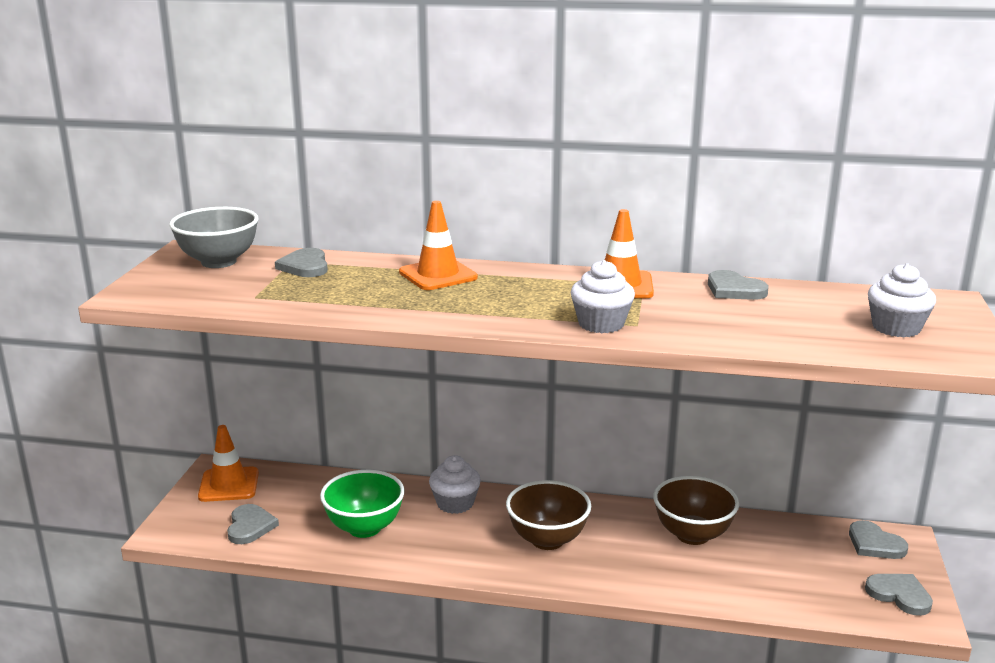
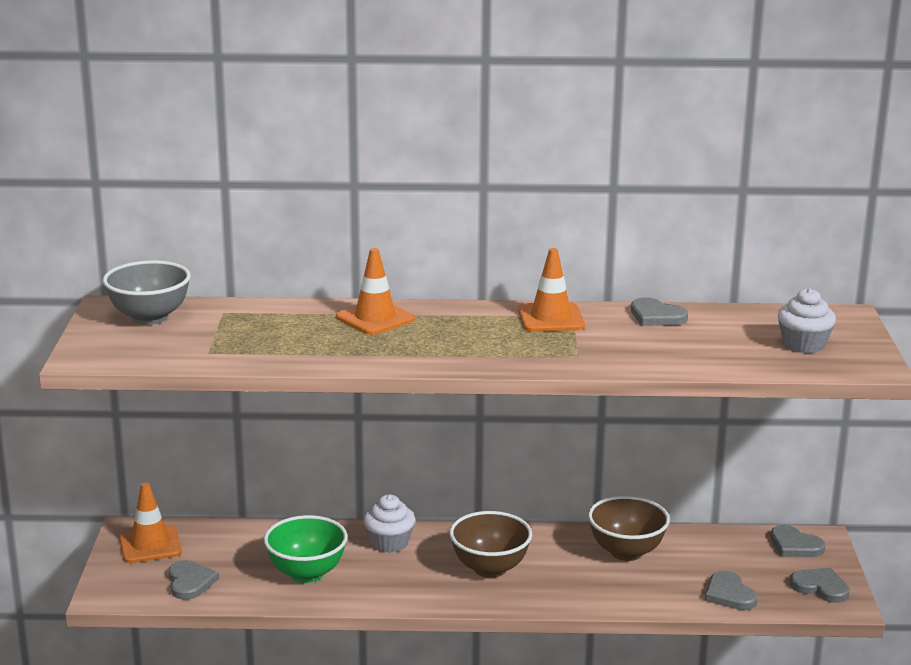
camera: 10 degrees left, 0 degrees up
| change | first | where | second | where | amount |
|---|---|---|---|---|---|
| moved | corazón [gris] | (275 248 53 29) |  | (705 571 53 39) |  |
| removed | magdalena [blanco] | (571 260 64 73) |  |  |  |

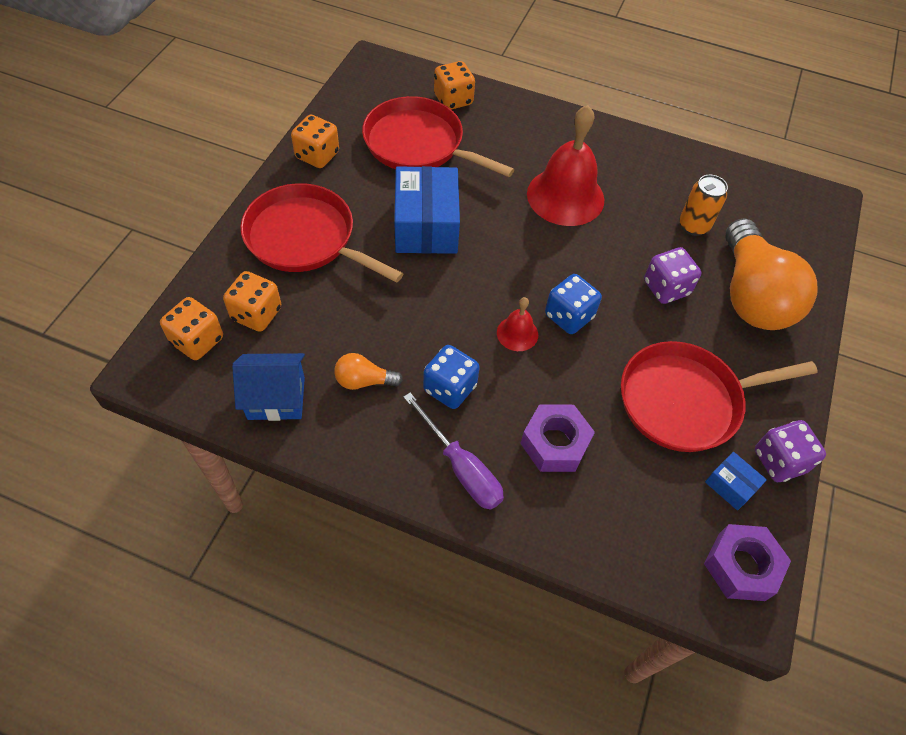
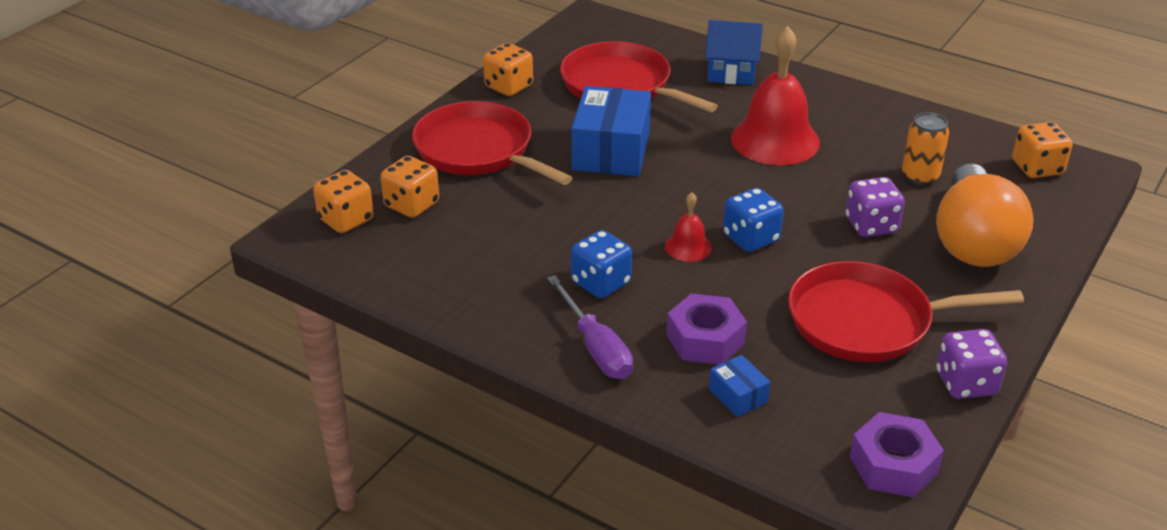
camera: 15 degrees right, 20 degrees down
| change | first | where | second | where | amount |
|---|---|---|---|---|---|
| moved | casa [azul] | (232 353 73 68) |  | (705 20 58 65) |  |
| moved | caja [azul] | (705 452 62 58) |  | (709 355 61 62) |  |
| moved | dado [naranja] | (434 61 41 49) |  | (1012 122 61 56) |  |
| removed | bombilla [naranja] | (334 353 69 37) |  |  |  |

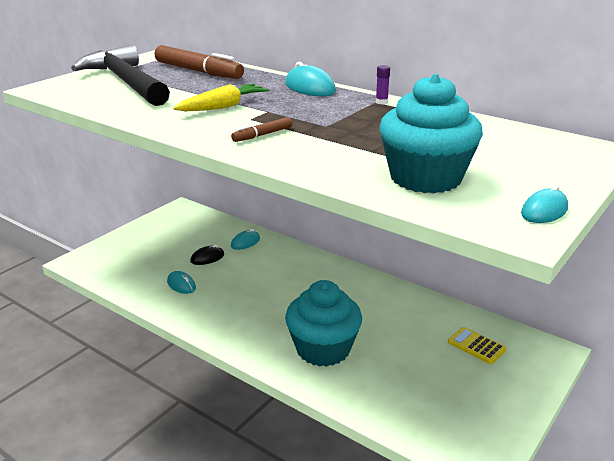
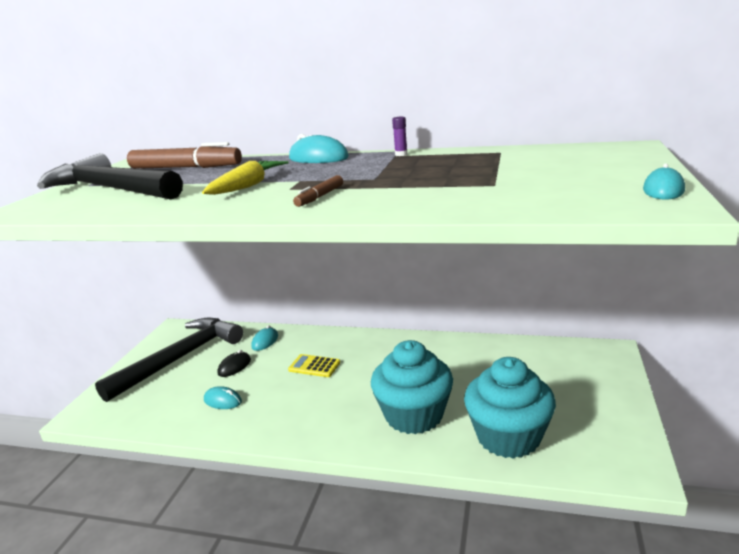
camera: 20 degrees left, 5 degrees down
| change | first | where | second | where | amount |
|---|---|---|---|---|---|
| added |  |  | martillo [negro] | (95 318 148 84) |  |
| moved | calculadora [amarillo] | (448 327 58 37) |  | (288 354 52 23) |  |
| moved | magdalena [turquesa] | (379 74 104 119) |  | (464 357 92 102) |  |

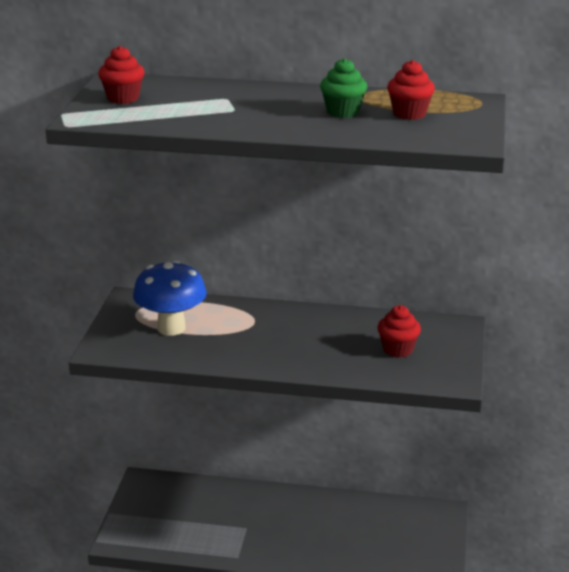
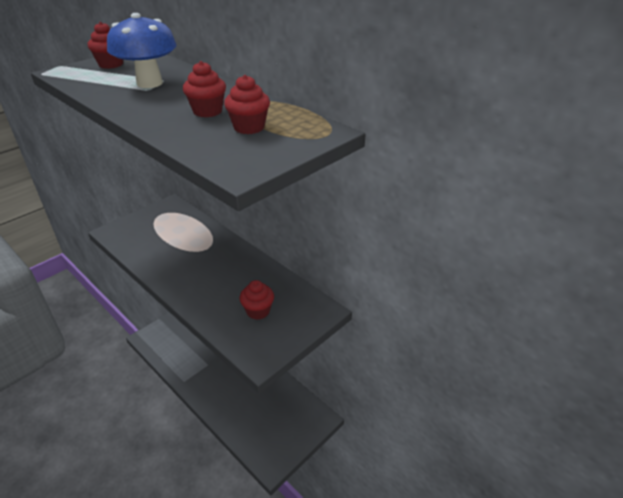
camera: 35 degrees right, 10 degrees up
| change | first | where | second | where | amount |
|---|---|---|---|---|---|
| moved | seta [azul] | (133 260 74 76) |  | (107 13 70 75) |  |
| recoloured | magdalena [verde] | (320 58 47 60) | magdalena [rojo] | (183 61 43 56) |  |

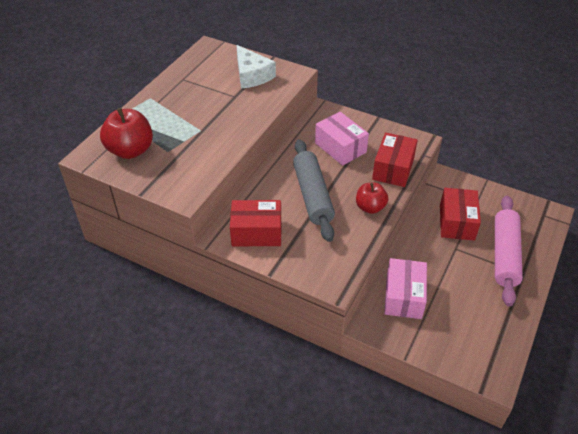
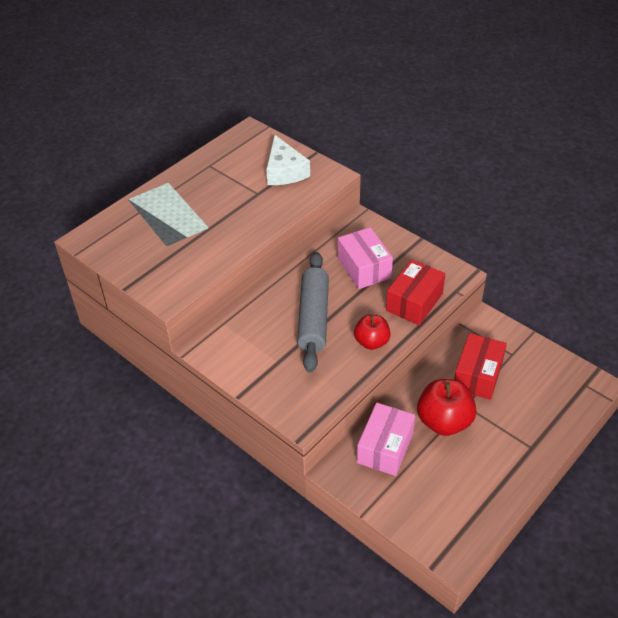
camera: 15 degrees right, 0 degrees up
| change | first | where | second | where | amount |
|---|---|---|---|---|---|
| moved | manzana [rojo] | (100 108 53 51) |  | (417 379 60 57) |  |
| removed | caja [rojo] | (230 200 51 46) |  |  |  |
| removed | rodillo [rosa] | (495 196 28 111) |  |  |  |

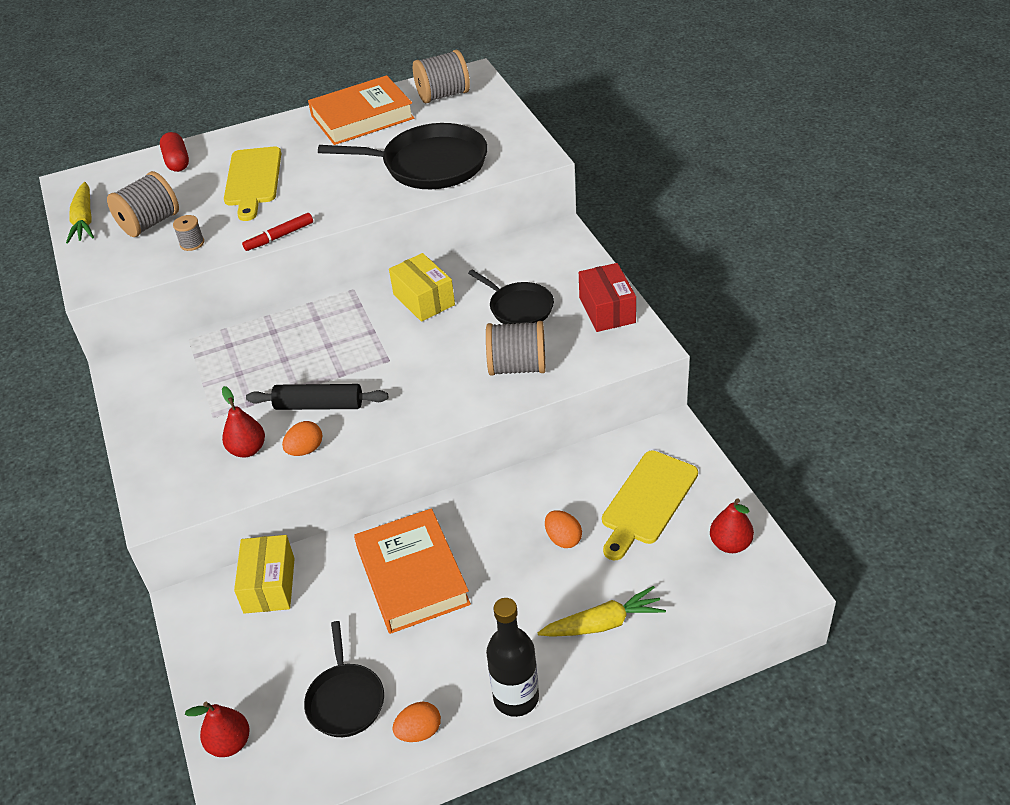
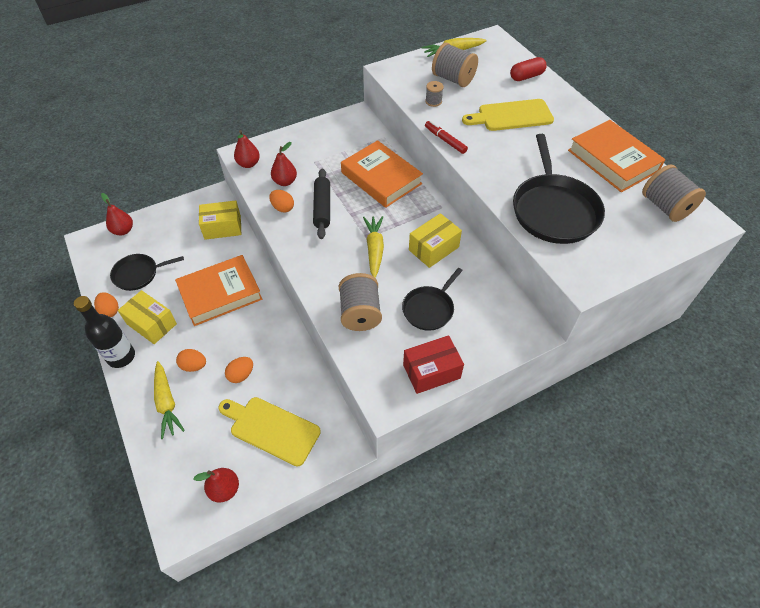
camera: 80 degrees right, 10 degrees up
| change | first | where | second | where | amount |
|---|---|---|---|---|---|
| added |  |  | caja [amarillo] | (118 290 59 54) |  |
| added |  |  | huevo [naranja] | (176 349 30 23) |  |
| added |  |  | pera [rojo] | (234 130 26 38) |  |
| added |  |  | libro [naranja] | (341 140 82 68) |  |
| added |  |  | zanahoria [amarillo] | (363 216 21 62) |  |

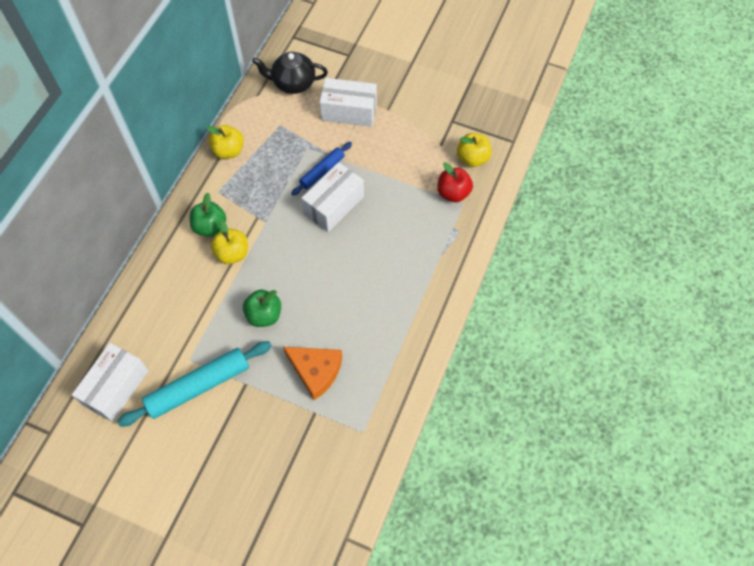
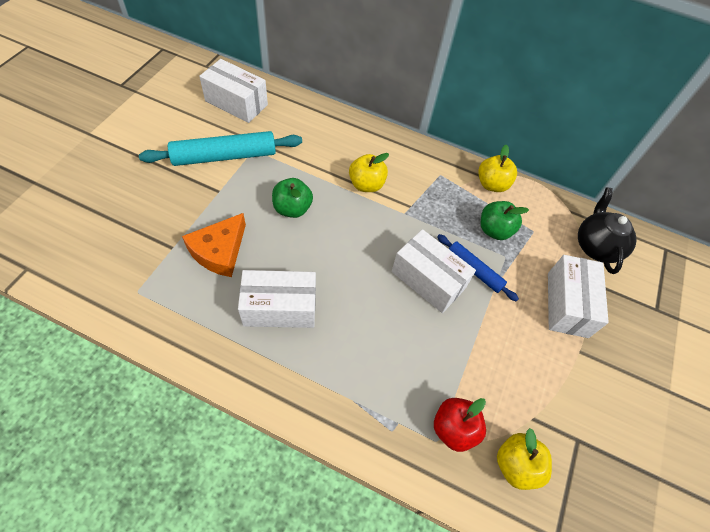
camera: 85 degrees right, 5 degrees down
| change | first | where | second | where | amount |
|---|---|---|---|---|---|
| turned | rodillo [turquesa] | (117 341 155 86) |  | (139 131 163 35) | 75 degrees counterclockwise |
| added |  |  | caja [blanco] | (238 270 78 58) |  |
| moved | manzana [verde] | (190 193 36 44) |  | (481 201 48 39) |  |

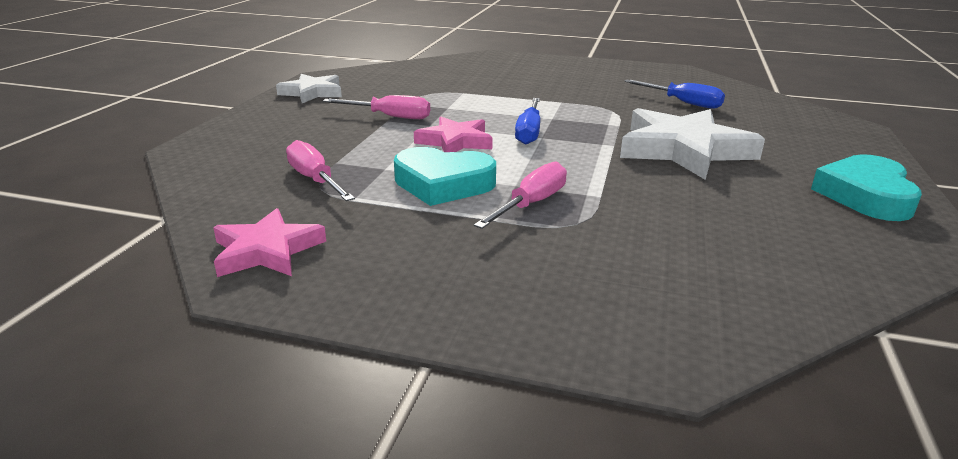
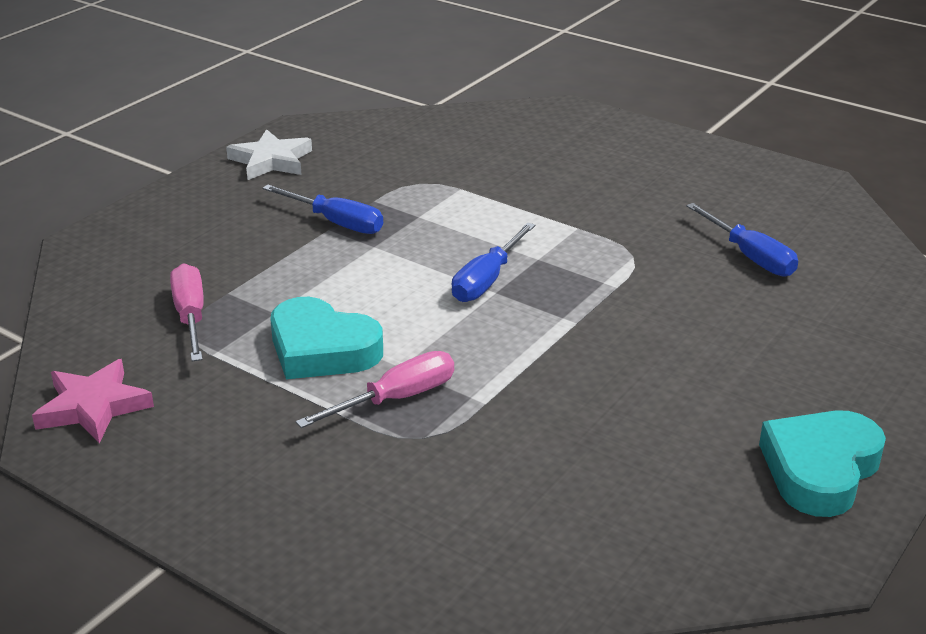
camera: 20 degrees right, 5 degrees up
| change | first | where | second | where | amount |
|---|---|---|---|---|---|
| recoloured | destornillador [rosa] | (323 95 107 24) | destornillador [azul] | (262 185 121 49) |  |
| removed | estrella [rosa] | (414 116 79 36) |  |  |  |
| removed | estrella [blanco] | (620 108 145 72) |  |  |  |

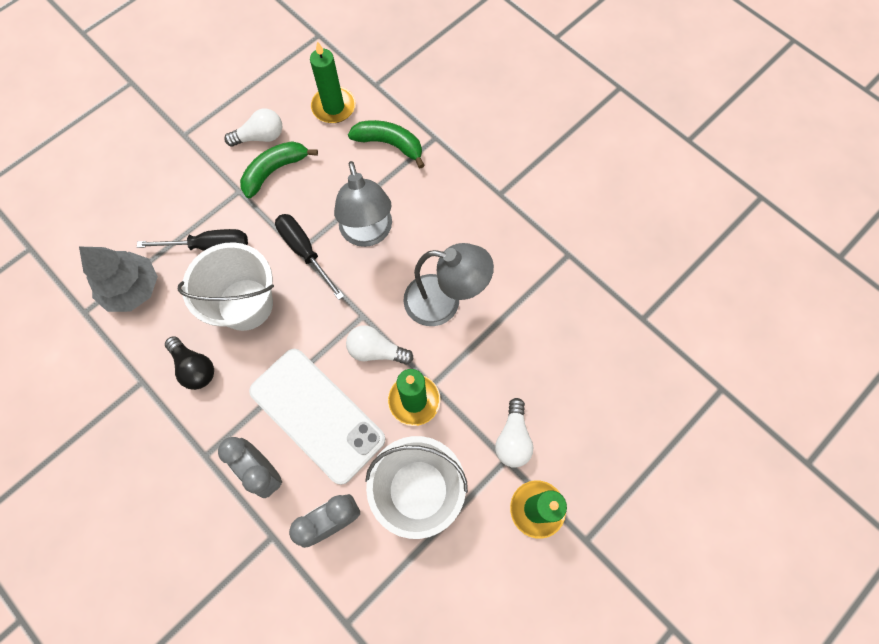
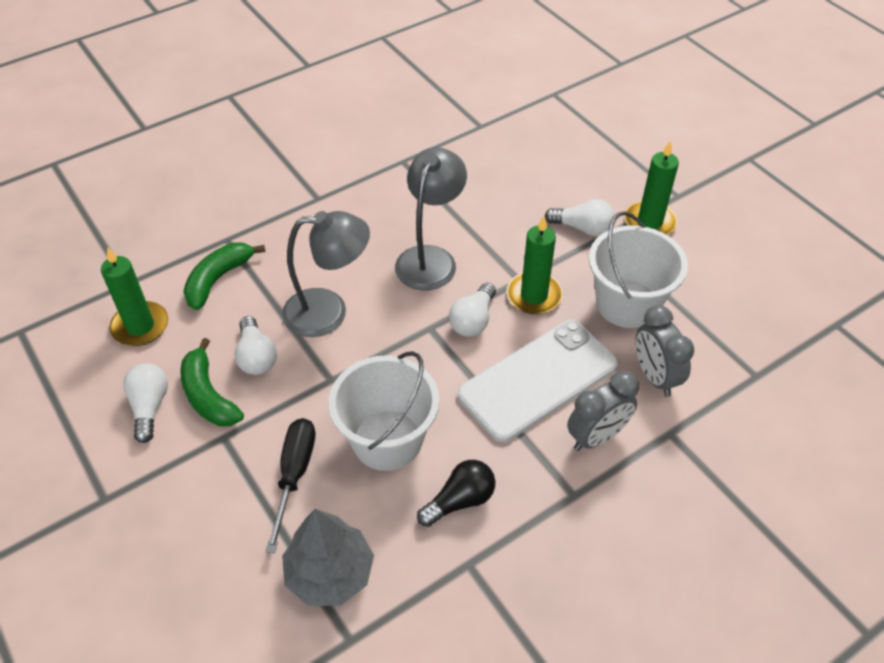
camera: 80 degrees left, 20 degrees down
| change | first | where | second | where | amount |
|---|---|---|---|---|---|
| added |  |  | bombilla [blanco] | (234 316 43 59) |  |
| removed | destornillador [negro] | (275 214 69 86) |  |  |  |

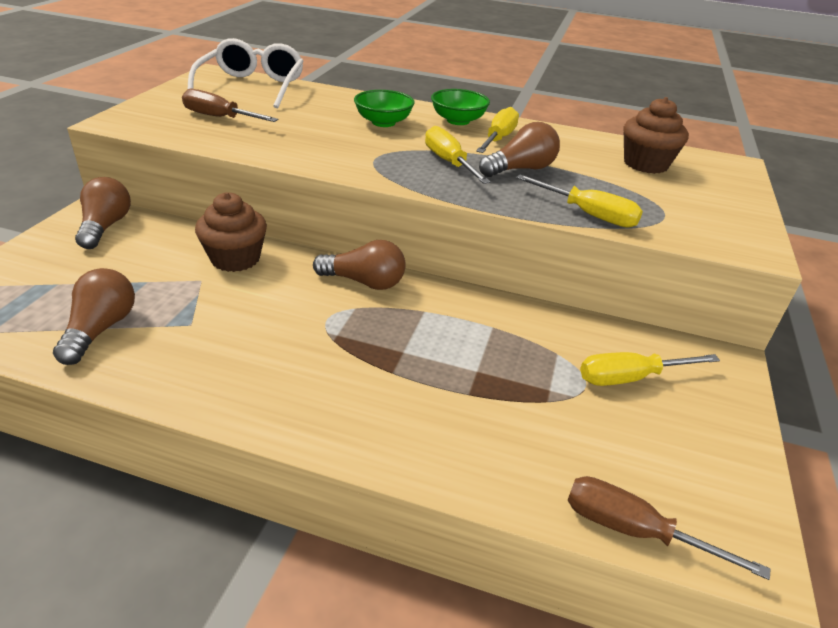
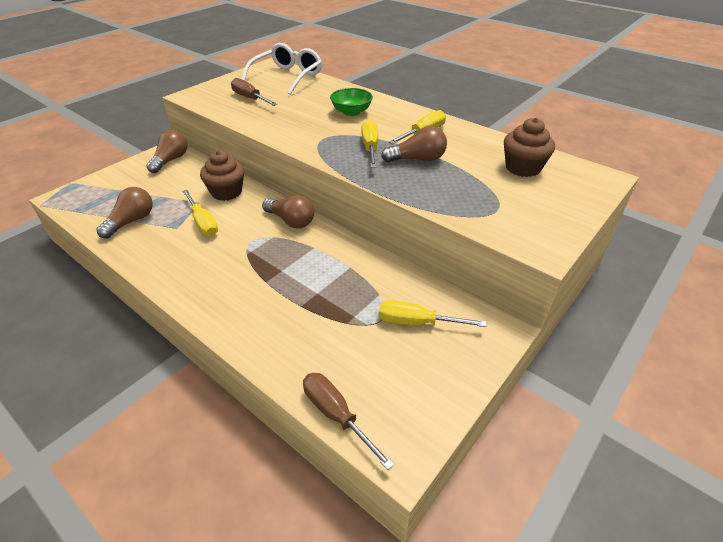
camera: 25 degrees right, 5 degrees up
| change | first | where | second | where | amount |
|---|---|---|---|---|---|
| moved | destornillador [amarillo] | (516 175 127 53) |  | (182 190 36 46) |  |
| removed | cuenco [verde] | (431 89 59 36) |  |  |  |

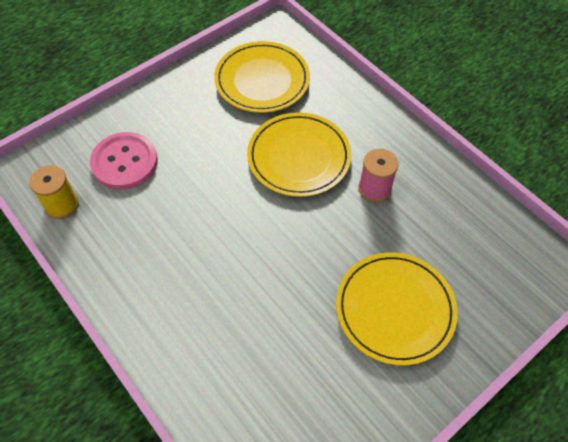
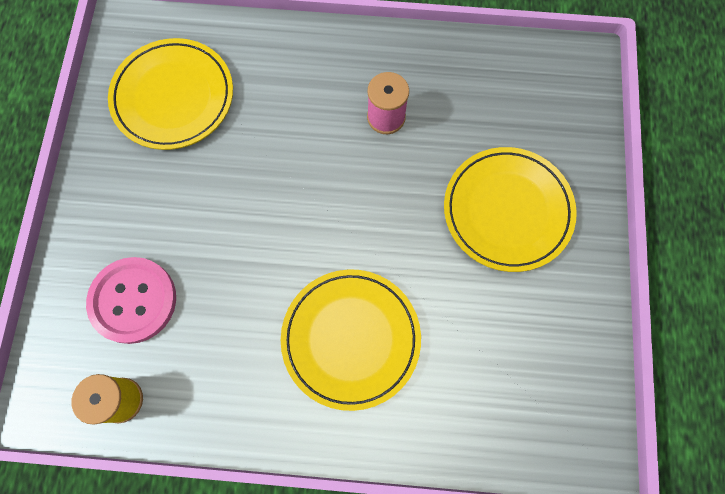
camera: 45 degrees left, 15 degrees up
| change | first | where | second | where | amount |
|---|---|---|---|---|---|
| moved | plato [amarillo] | (247 112 104 85) |  | (281 269 140 142) |  |

